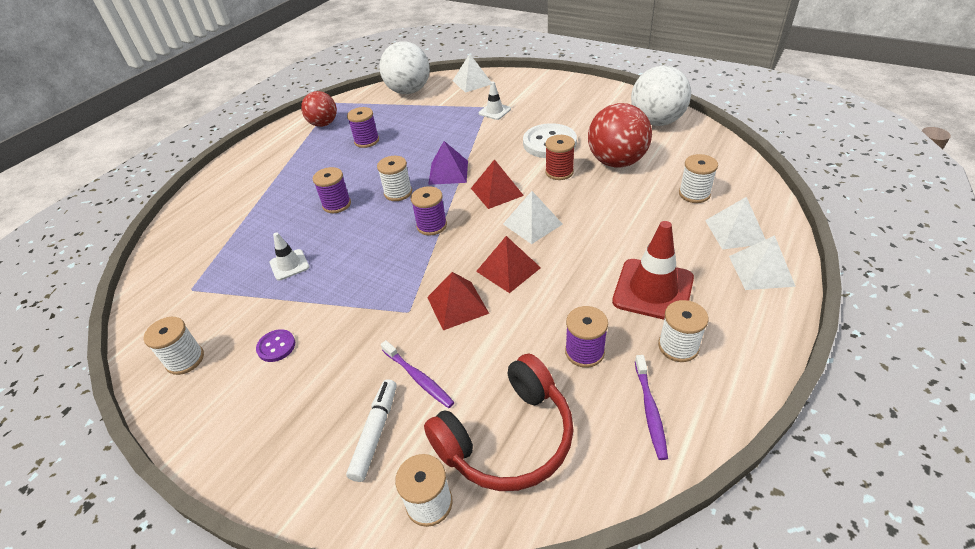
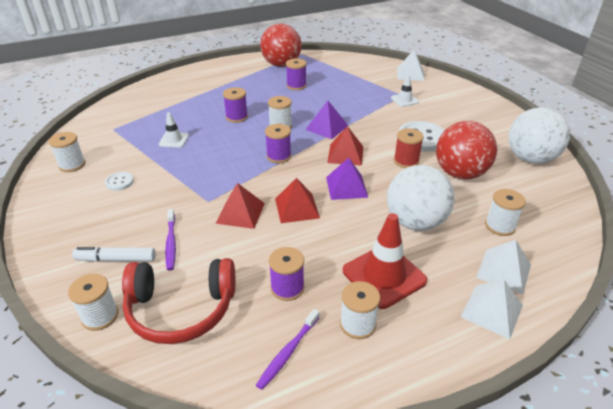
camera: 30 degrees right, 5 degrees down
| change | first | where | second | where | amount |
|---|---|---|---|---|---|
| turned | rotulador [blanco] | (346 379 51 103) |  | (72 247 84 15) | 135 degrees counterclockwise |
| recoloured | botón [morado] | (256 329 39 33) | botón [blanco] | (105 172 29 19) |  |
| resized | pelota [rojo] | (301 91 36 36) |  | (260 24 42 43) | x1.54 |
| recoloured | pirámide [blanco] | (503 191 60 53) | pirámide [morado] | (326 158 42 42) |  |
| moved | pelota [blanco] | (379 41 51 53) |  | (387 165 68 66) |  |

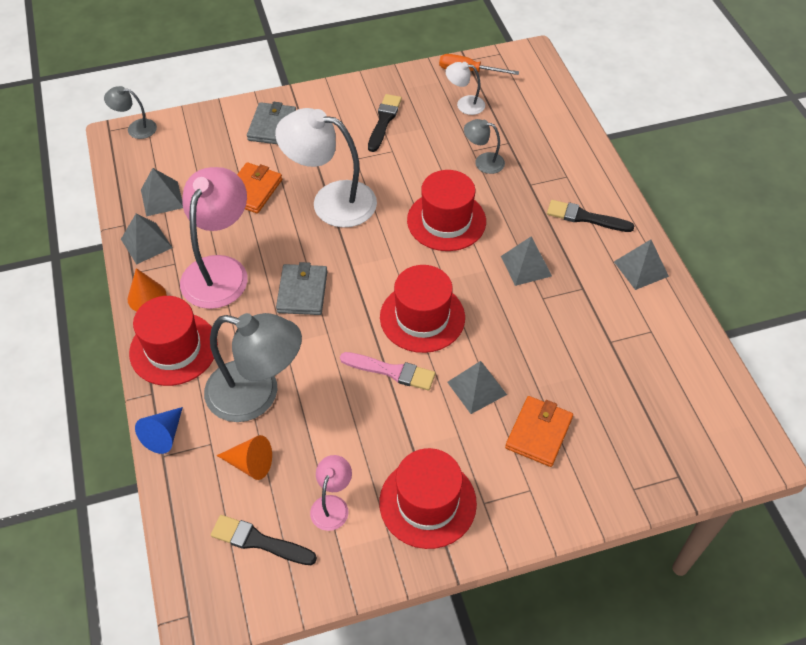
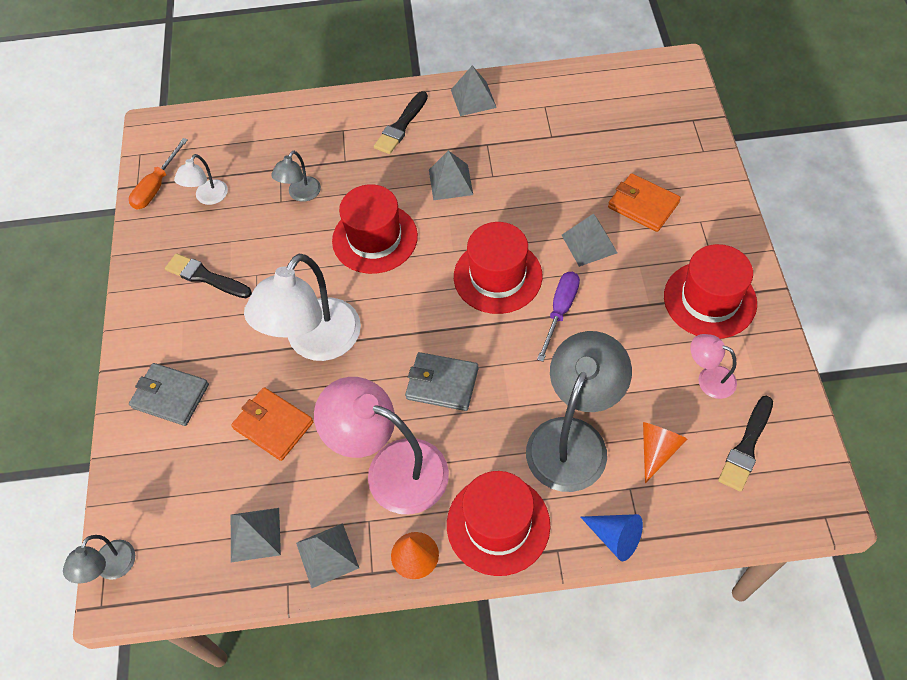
camera: 75 degrees left, 5 degrees up
| change | first | where | second | where | amount |
|---|---|---|---|---|---|
| replaced | pincel [rosa] | (340 352 95 38) | destornillador [morado] | (537 272 43 90) |  |

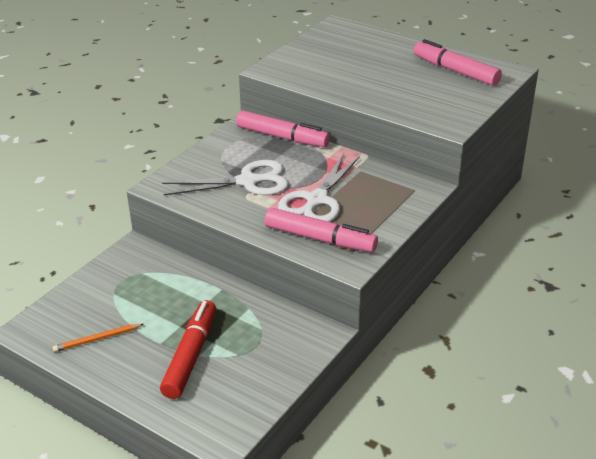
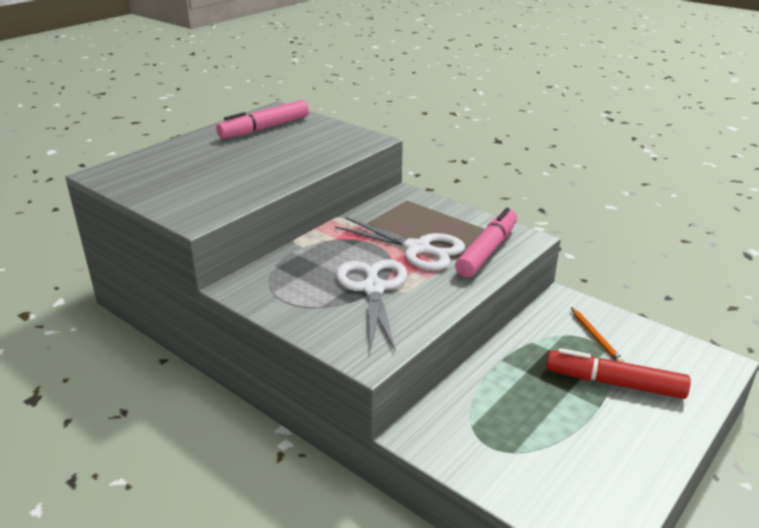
camera: 85 degrees left, 5 degrees down
| change | first | where | second | where | amount |
|---|---|---|---|---|---|
| moved | lápiz [naranja] | (53 324 91 28) |  | (571 307 53 55) |  |
| removed | rotulador [rosa] | (236 110 94 37) |  |  |  |

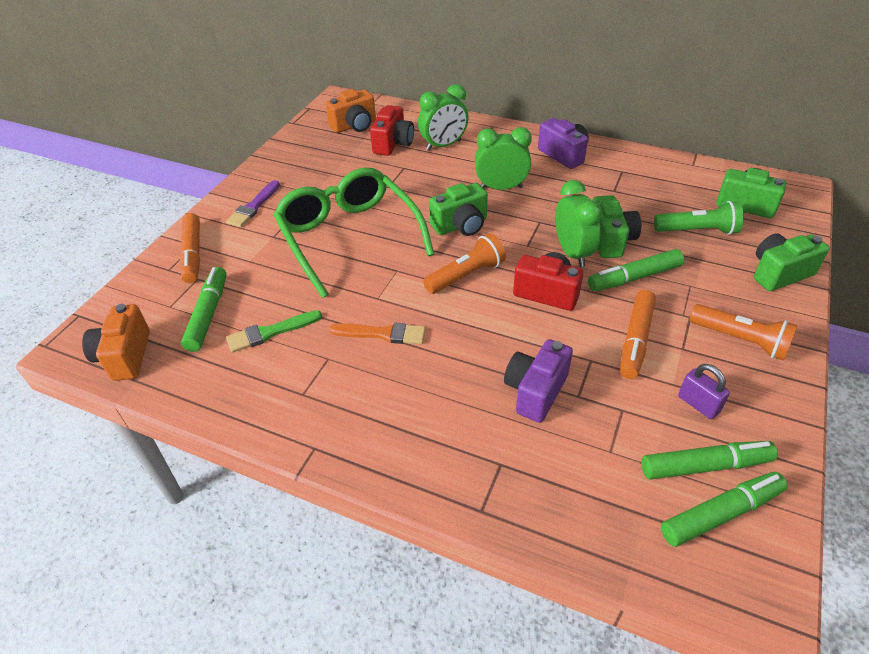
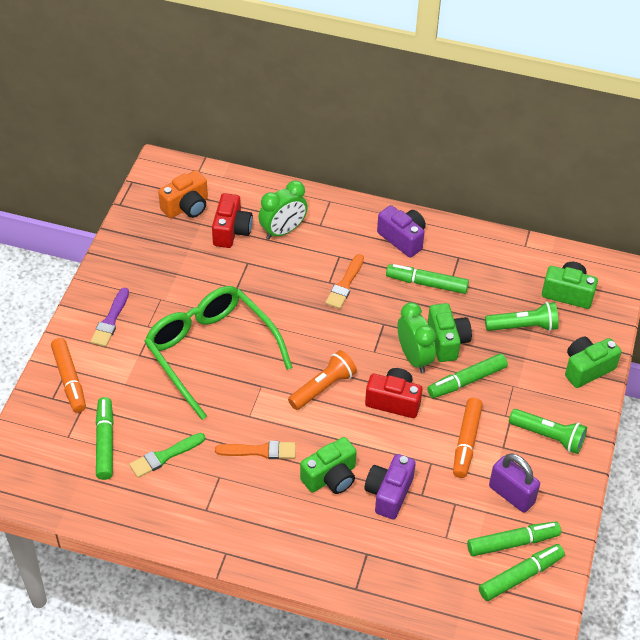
camera: 10 degrees left, 5 degrees up
| change | first | where | second | where | amount |
|---|---|---|---|---|---|
| moved | cámara [verde] | (429 183 59 53) |  | (300 437 57 57) |  |
| replaced | despertador [verde] | (475 127 57 63) | pincel [naranja] | (325 254 39 55) |  |
| added |  |  | rotulador [verde] | (386 264 83 30) |  |
| resized | candado [morado] | (678 364 52 55) |  | (489 453 51 60) | x1.53 |
| recoloured | lámpara de mano [naranja] | (689 304 109 57) | lámpara de mano [verde] | (509 409 78 45) |  |
| removed | cámara [naranja] | (82 304 68 77) |  |  |  |

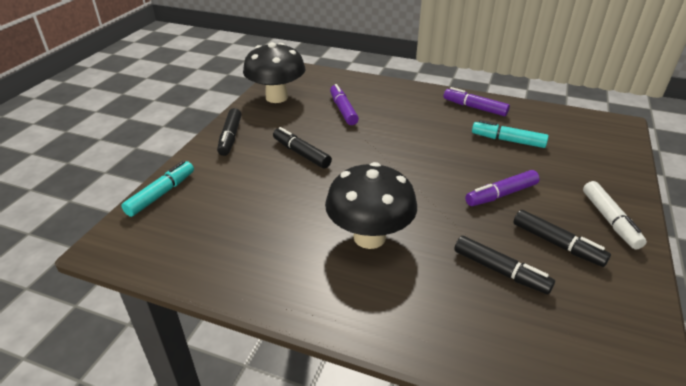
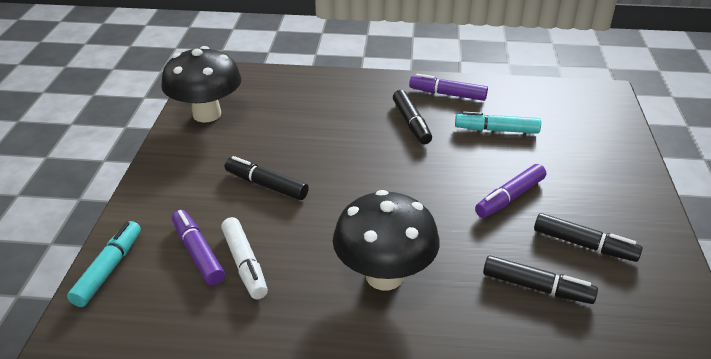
camera: 15 degrees left, 0 degrees up
| change | first | where | second | where | amount |
|---|---|---|---|---|---|
| moved | rotulador [morado] | (330 84 29 41) |  | (172 210 53 75) |  |
| moved | rotulador [blanco] | (583 181 64 68) |  | (221 217 47 82) |  |
| moved | rotulador [negro] | (217 108 24 48) |  | (393 90 39 54) |  |

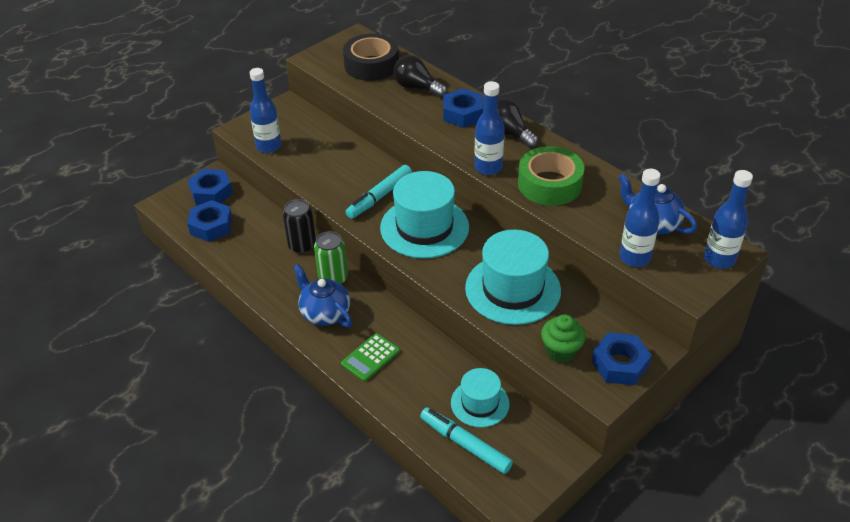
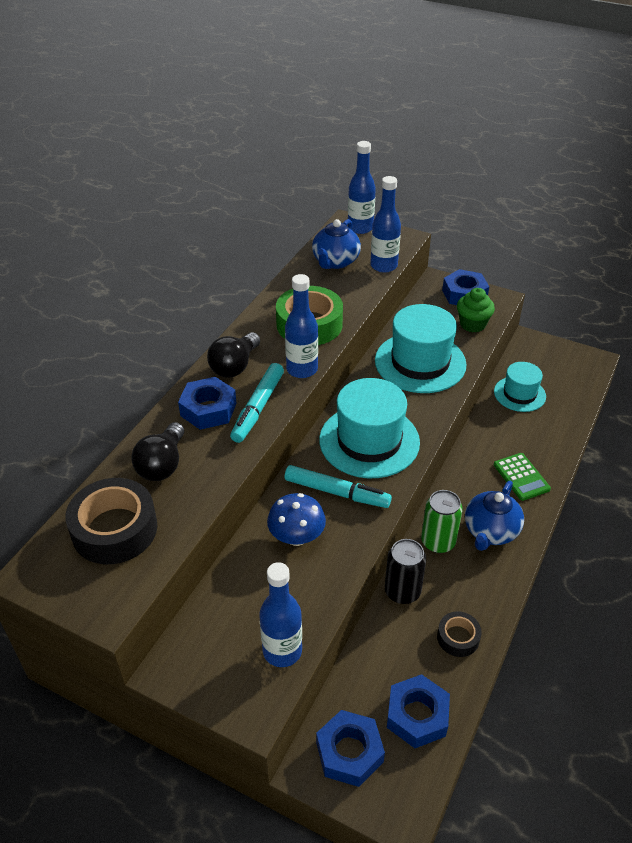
camera: 110 degrees left, 0 degrees up
| change | first | where | second | where | amount |
|---|---|---|---|---|---|
| moved | rotulador [turquesa] | (420 407 93 67) |  | (230 363 54 80) |  |
| added |  |  | seta [azul] | (267 493 59 53) |  |
| added |  |  | cinta adhesiva [negro] | (437 612 45 45) |  |
| turned | calculadora [verde] | (341 333 59 49) |  | (494 453 57 48) | 45 degrees clockwise |

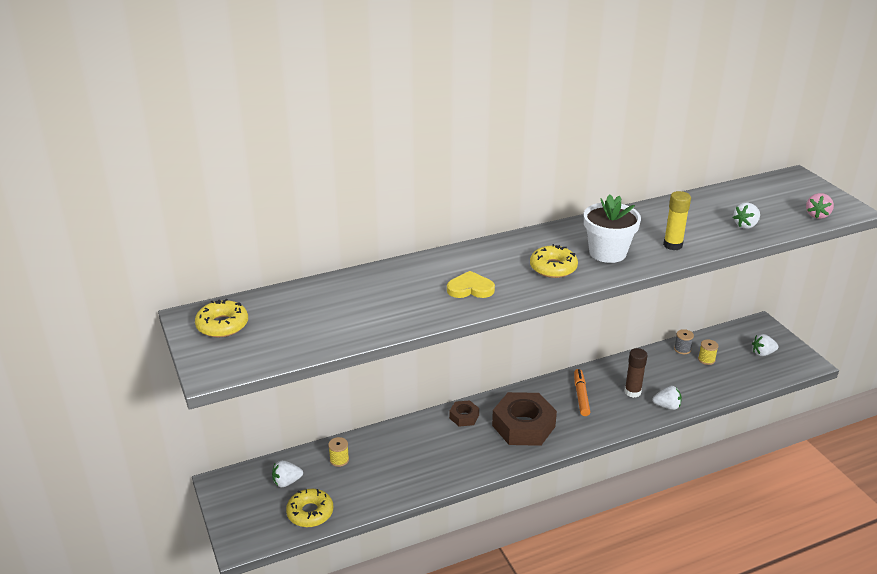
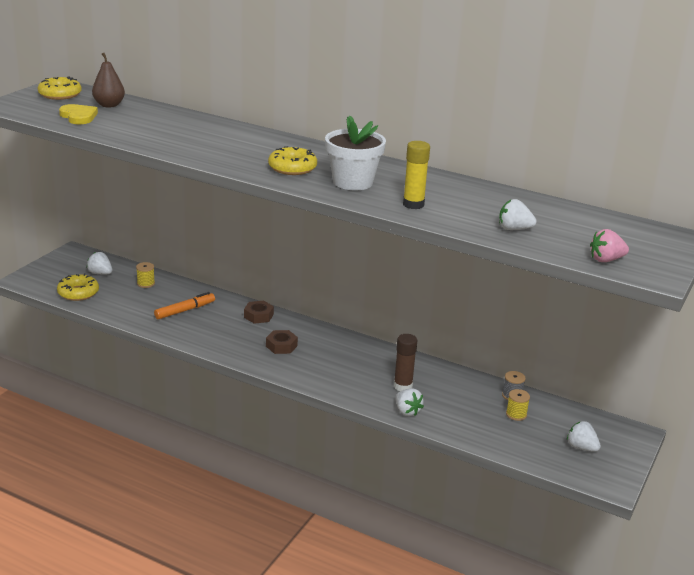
camera: 50 degrees right, 5 degrees down
| change | first | where | second | where | amount |
|---|---|---|---|---|---|
| moved | corazón [amarillo] | (447 271 48 27) |  | (59 104 39 20) |  |
| added |  |  | pera [marrón] | (92 53 33 55) |  |
| moved | rotulador [naranja] | (574 369 16 47) |  | (154 292 61 27) |  |
| resized | tuerca [marrón] | (492 392 65 54) |  | (266 330 32 24) | x0.48 |

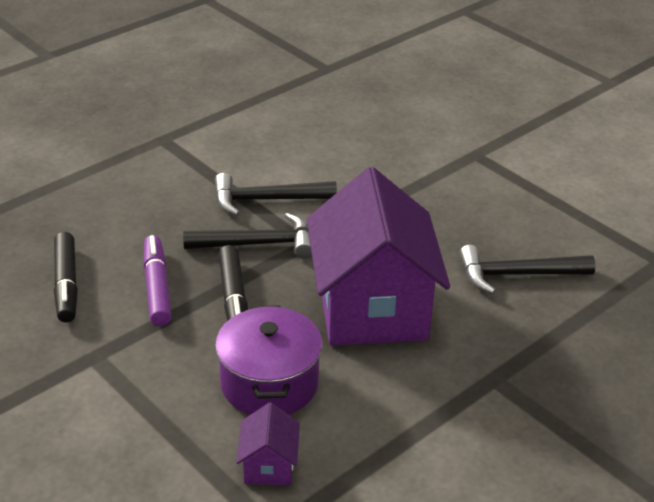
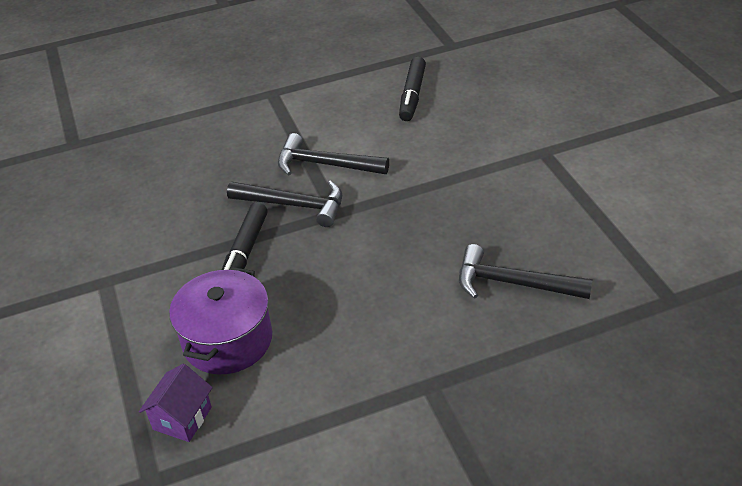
camera: 25 degrees right, 5 degrees up
| change | first | where | second | where | amount |
|---|---|---|---|---|---|
| moved | rotulador [negro] | (54 232 24 90) |  | (399 57 27 64) |  |
| removed | rotulador [morado] | (143 235 29 91) |  |  |  |
| removed | casa [morado] | (307 167 143 179) |  |  |  |

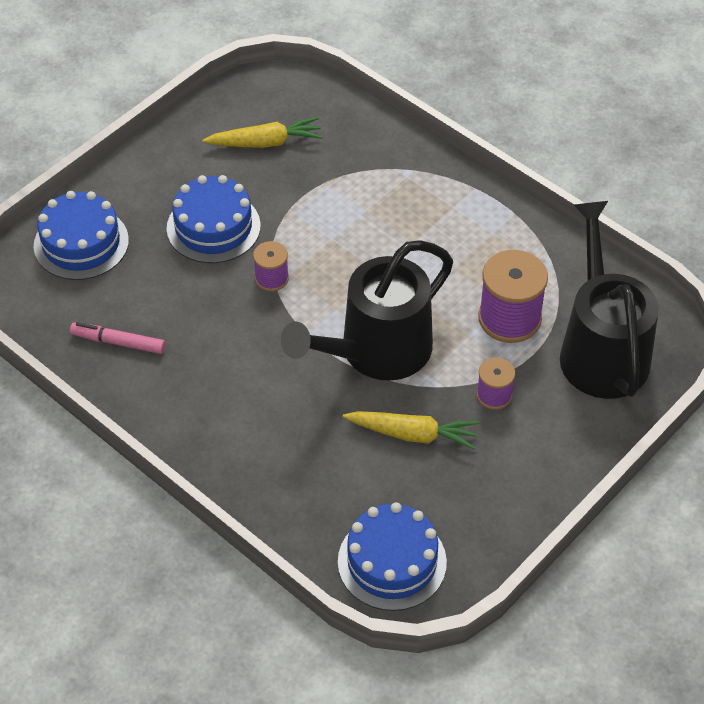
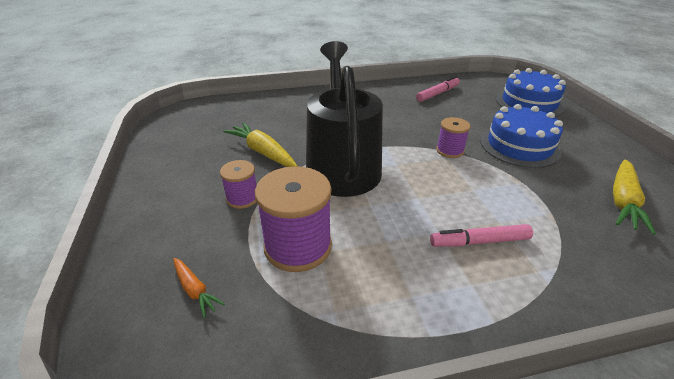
camera: 125 degrees right, 15 degrees down
| change | first | where | second | where | amount |
|---|---|---|---|---|---|
| replaced | regadera [negro] | (560 201 99 198) | zanahoria [naranja] | (173 258 52 60) |  |
| turned | zanahoria [amarillo] | (343 411 137 39) |  | (223 122 75 45) | 90 degrees clockwise |
| added |  |  | rotulador [rosa] | (430 224 103 23) |  |
| removed | tarta [azul] | (338 502 109 109) |  |  |  |

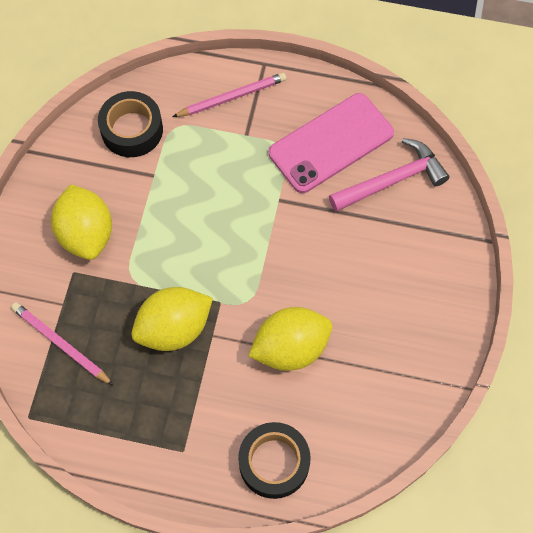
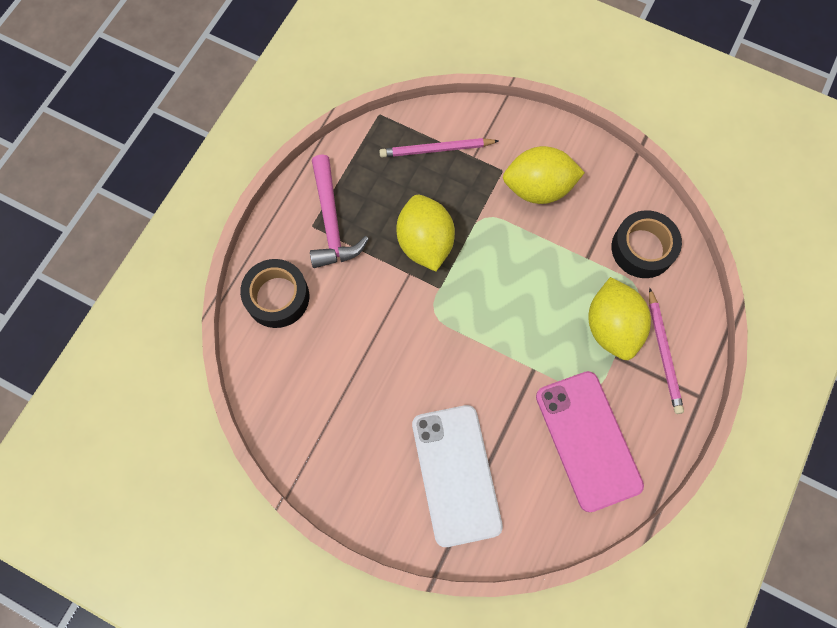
camera: 105 degrees right, 5 degrees up
| change | first | where | second | where | amount |
|---|---|---|---|---|---|
| moved | martillo [rosa] | (329 138 120 74) |  | (310 155 59 113) |  |
| turned | lápiz [rosa] | (11 302 103 84) |  | (379 138 120 19) | 150 degrees counterclockwise |
| added |  |  | móvil [blanco] | (412 405 91 142) |  |
| moved | limón [amarillo] | (248 307 84 64) |  | (588 277 63 83) |  |

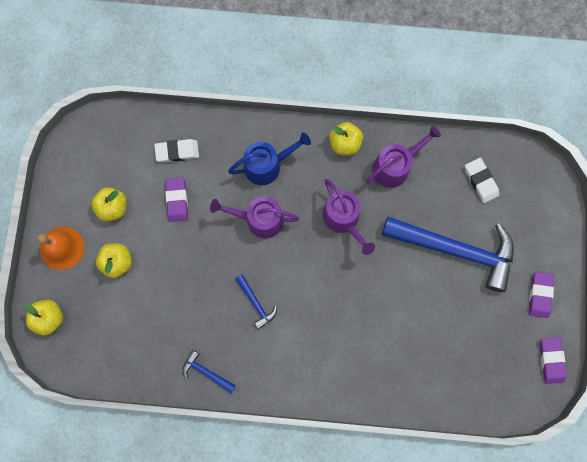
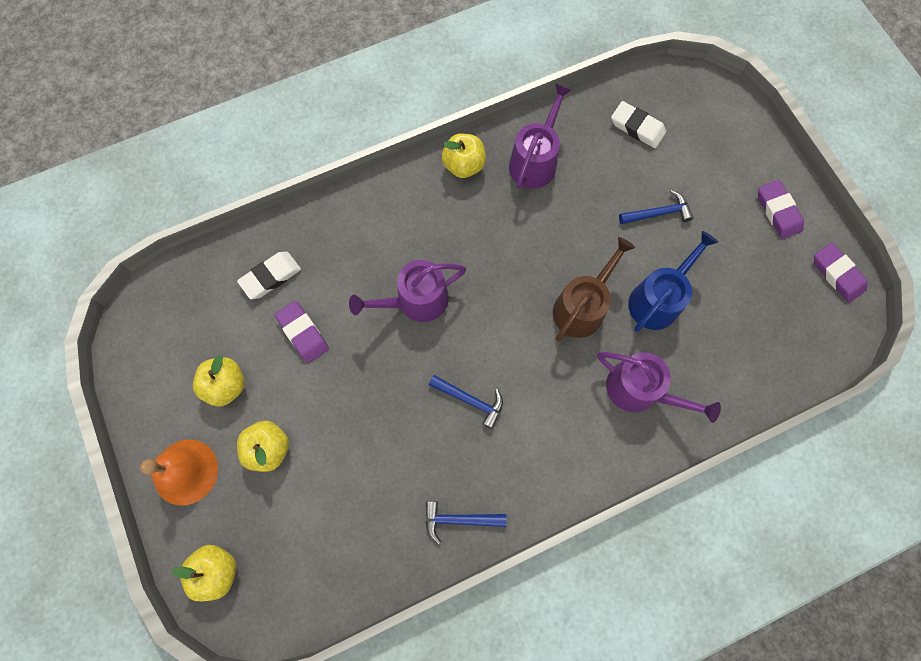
camera: 30 degrees left, 5 degrees down
| change | first | where | second | where | amount |
|---|---|---|---|---|---|
| added |  |  | regadera [marrón] | (553 237 82 104) |  |
| moved | regadera [morado] | (322 179 53 76) |  | (597 352 124 71) |  |
| resized | martillo [azul] | (382 217 132 75) |  | (619 190 75 34) | x0.42 |
| moved | regadera [azul] | (228 132 83 53) |  | (628 231 91 101) |  |

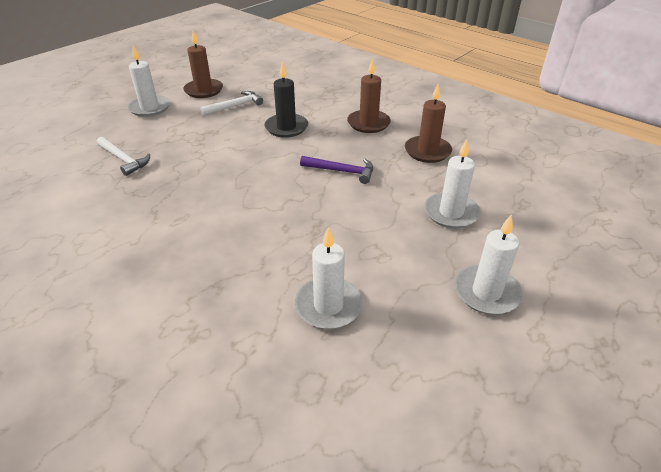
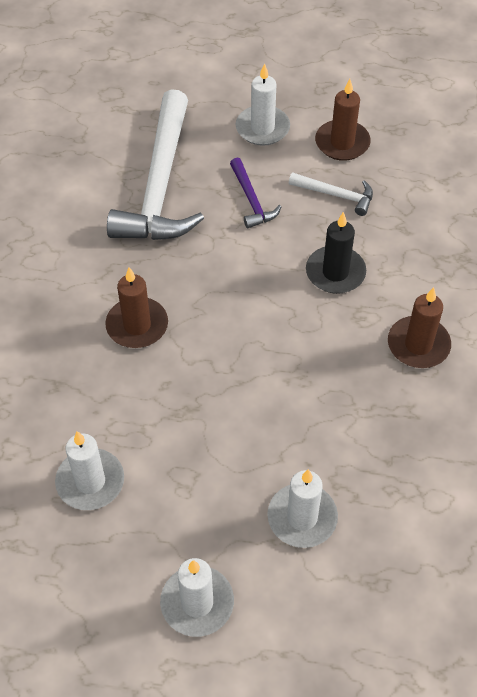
camera: 55 degrees right, 15 degrees up
| change | first | where | second | where | amount |
|---|---|---|---|---|---|
| moved | vela [marrón] | (405 84 47 79) |  | (105 267 63 81) |  |
| resized | martillo [blanco] | (97 137 53 39) |  | (107 89 97 151) | x2.23 |
| moved | martillo [morado] | (300 156 73 28) |  | (230 158 51 70) |  |

